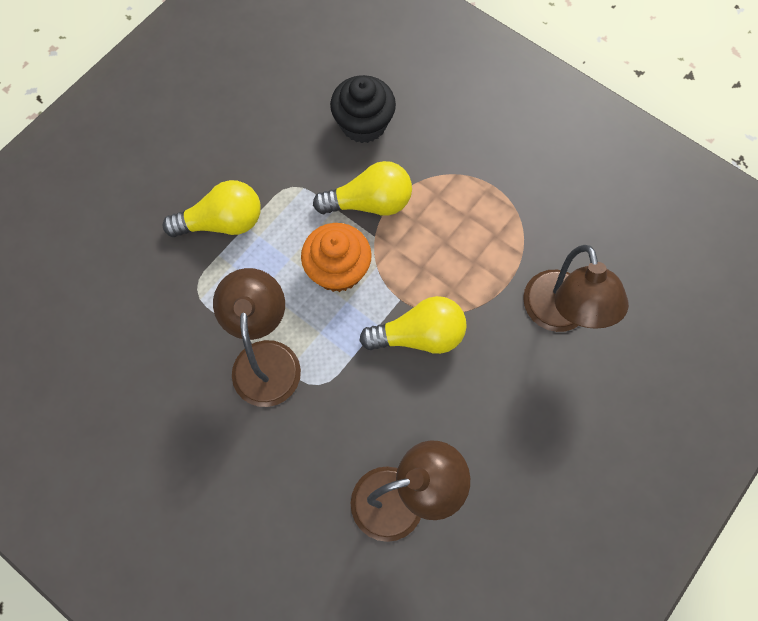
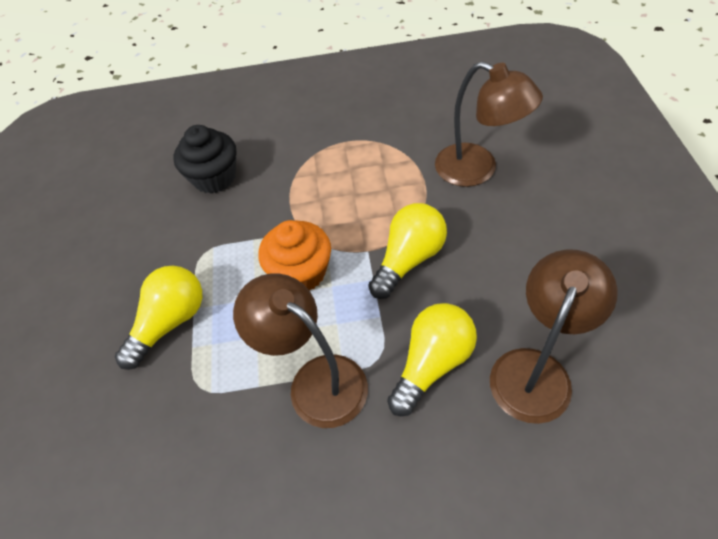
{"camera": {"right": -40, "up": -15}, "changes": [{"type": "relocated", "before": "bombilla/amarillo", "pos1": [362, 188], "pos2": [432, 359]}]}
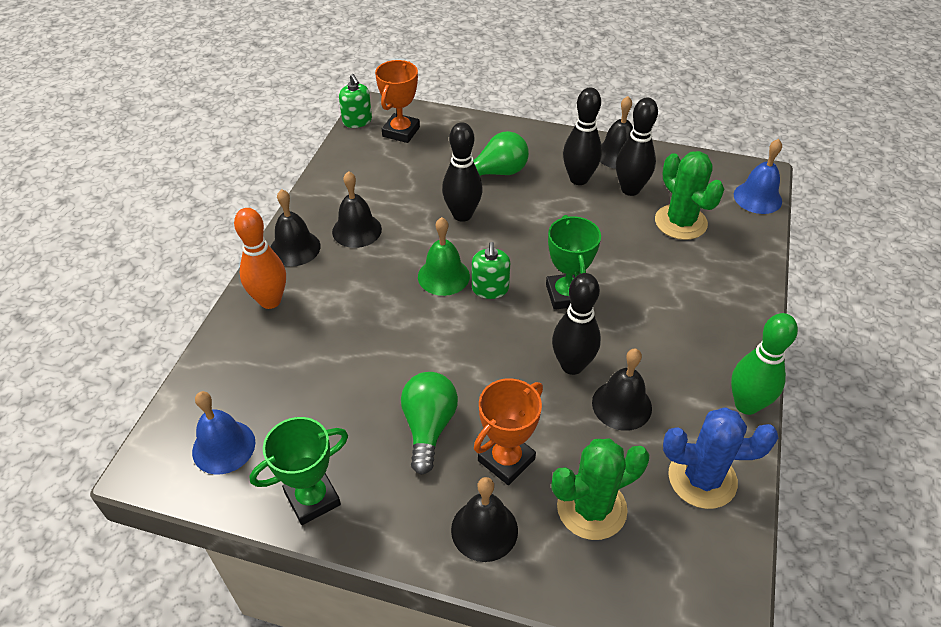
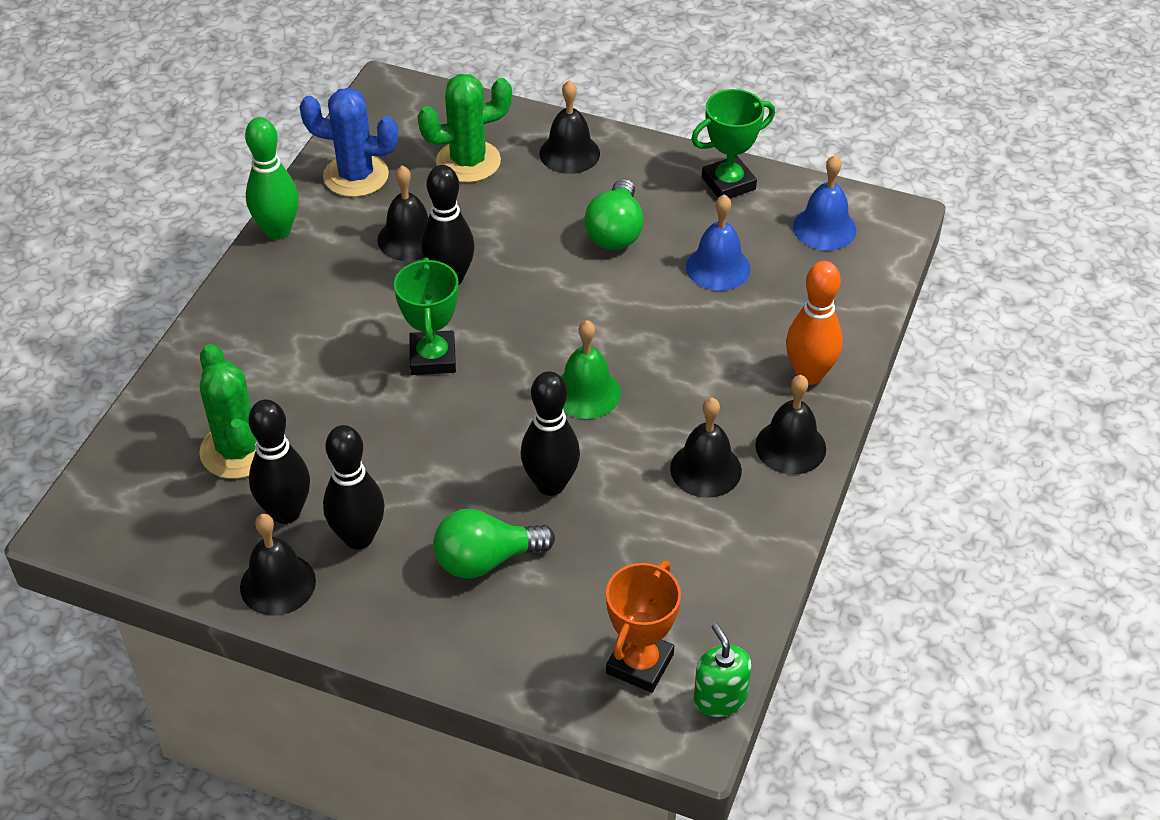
{"camera": {"right": -175, "up": 0}, "changes": [{"type": "relocated", "before": "campana/azul", "pos1": [758, 176], "pos2": [718, 242]}, {"type": "missing", "before": "dispensador de jabón/verde", "pos1": [491, 270]}, {"type": "missing", "before": "trofeo/naranja", "pos1": [508, 431]}]}
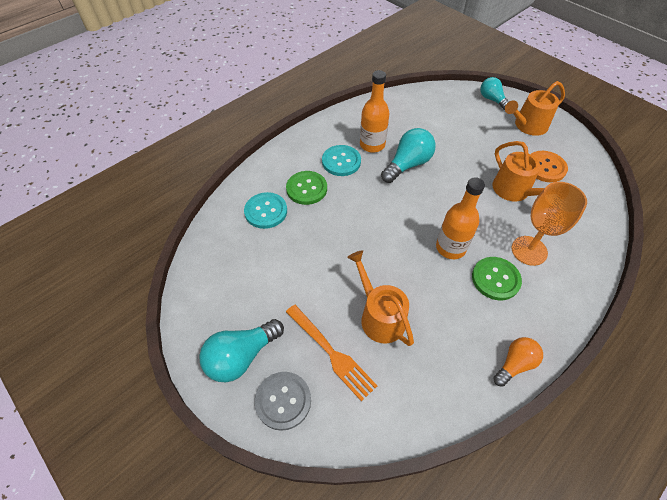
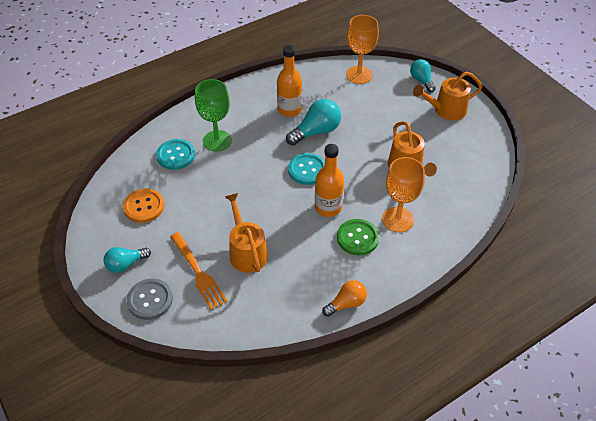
{"camera": {"right": 10, "up": -5}, "changes": [{"type": "size", "before": "bombilla/turquesa", "pos1": [241, 350], "pos2": [127, 260], "scale": 0.65}, {"type": "relocated", "before": "botón/naranja", "pos1": [549, 166], "pos2": [143, 206]}, {"type": "exchanged", "before": "botón/verde", "after": "copa/verde", "pos1": [306, 188], "pos2": [213, 115]}, {"type": "relocated", "before": "botón/turquesa", "pos1": [341, 160], "pos2": [306, 169]}, {"type": "appeared", "after": "copa/naranja", "pos2": [362, 49]}]}
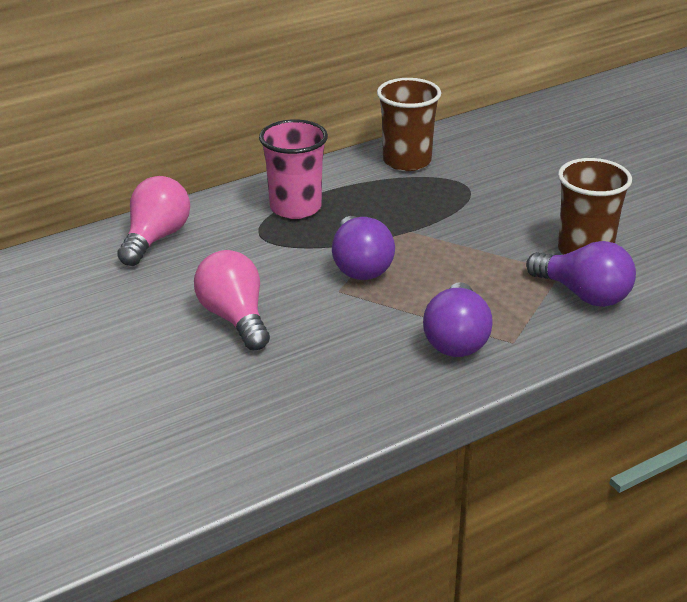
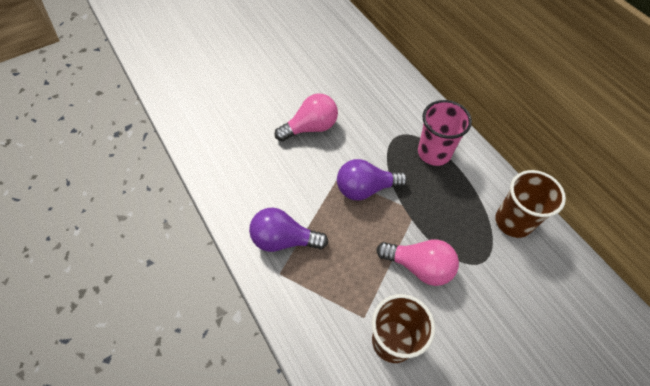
{"camera": {"right": 90, "up": 25}, "changes": [{"type": "relocated", "before": "bombilla/rosa", "pos1": [153, 221], "pos2": [417, 262]}, {"type": "missing", "before": "bombilla/morado", "pos1": [581, 274]}]}
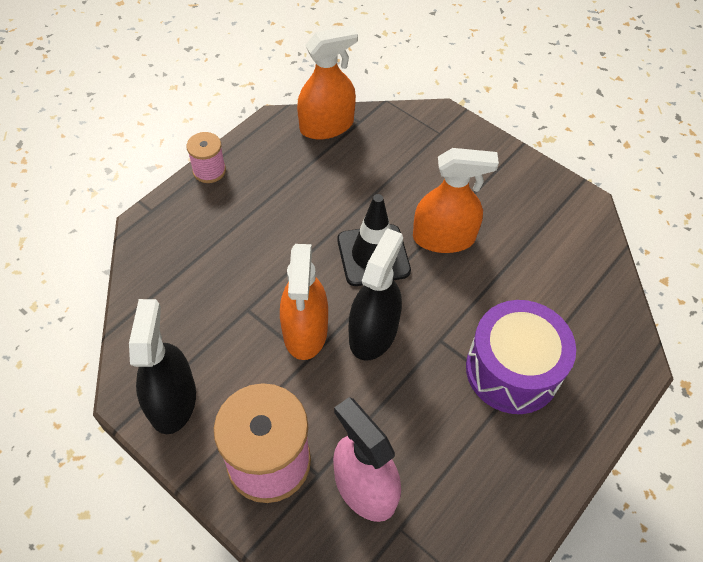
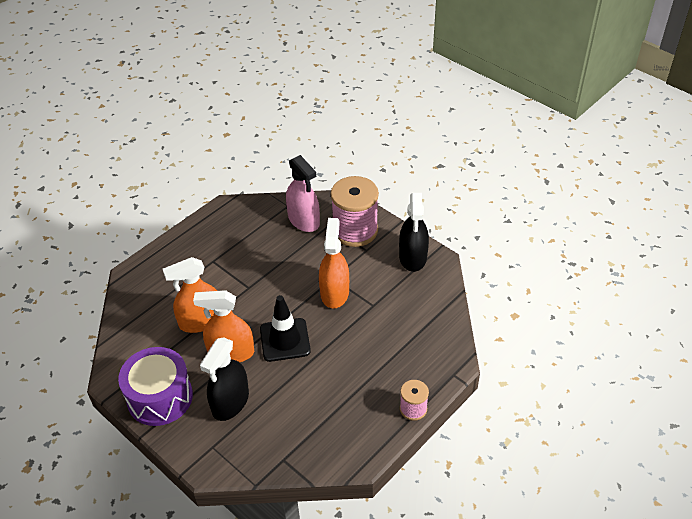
{"camera": {"right": -175, "up": -10}, "changes": [{"type": "relocated", "before": "tambor/morado", "pos1": [521, 357], "pos2": [155, 386]}, {"type": "relocated", "before": "pulverizador/naranja", "pos1": [327, 82], "pos2": [190, 295]}, {"type": "relocated", "before": "pulverizador/negro", "pos1": [376, 294], "pos2": [224, 379]}]}
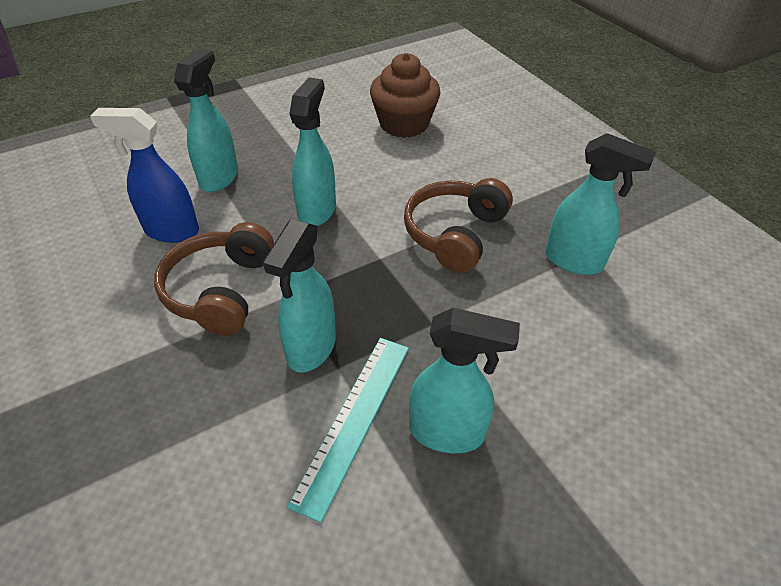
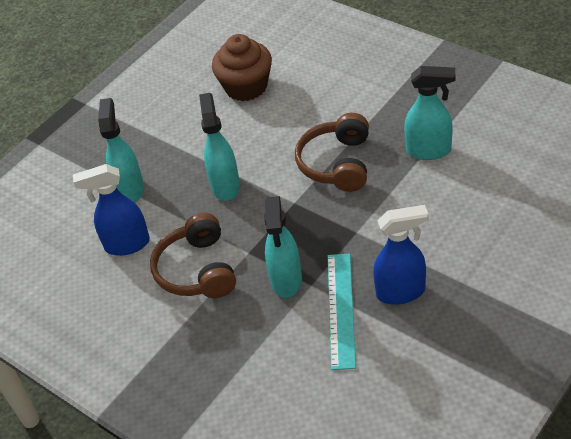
{"camera": {"right": -15, "up": 0}, "changes": [{"type": "colour", "before": "pulverizador/turquesa", "after": "pulverizador/azul", "pos1": [464, 380], "pos2": [401, 255]}]}
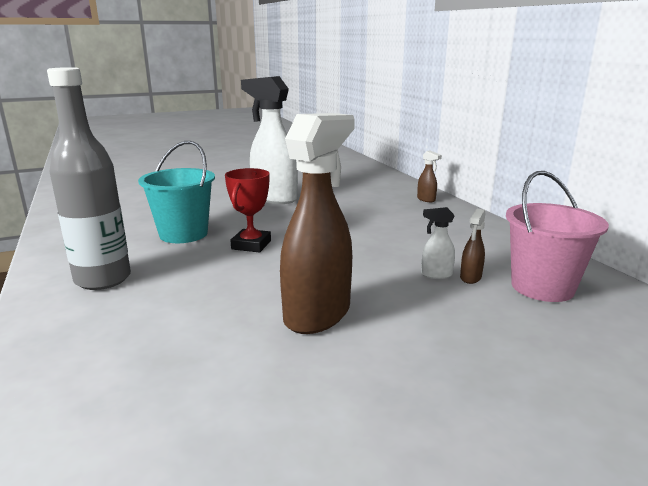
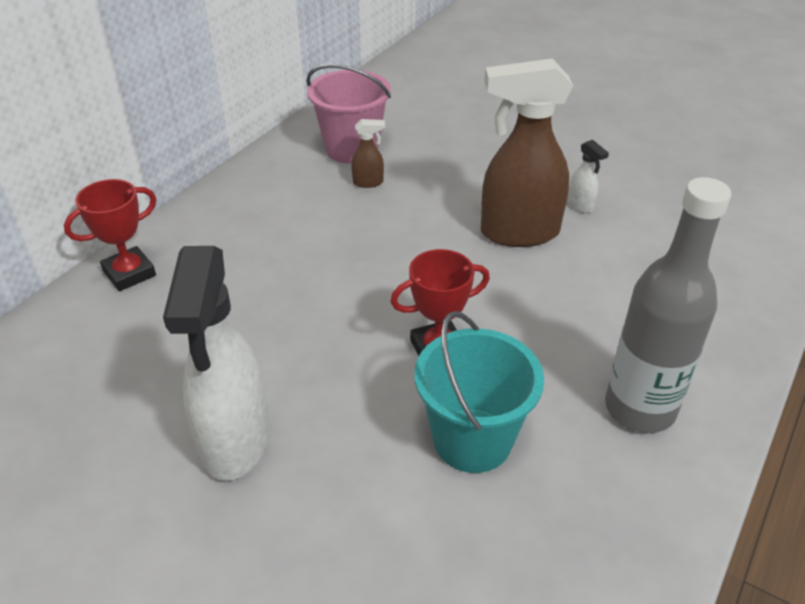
{"camera": {"right": -125, "up": 20}, "changes": [{"type": "exchanged", "before": "pulverizador/marrón", "after": "trofeo/rojo", "pos1": [429, 176], "pos2": [110, 235]}, {"type": "relocated", "before": "pulverizador/blanco", "pos1": [438, 243], "pos2": [588, 176]}]}
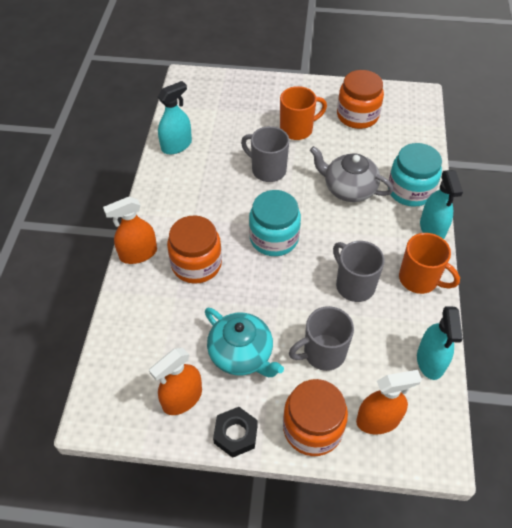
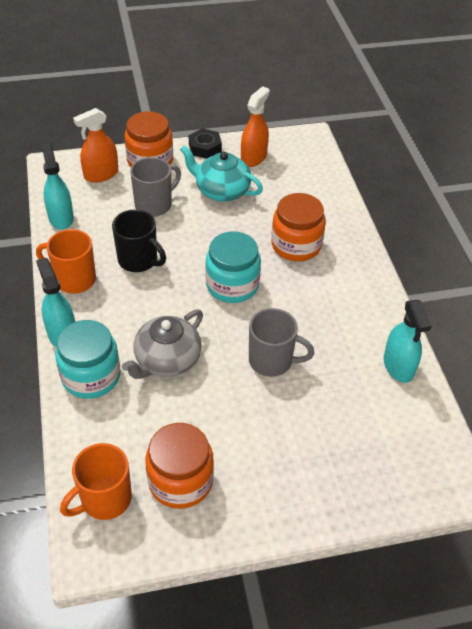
{"camera": {"right": 160, "up": -5}, "changes": [{"type": "relocated", "before": "taza/naranja", "pos1": [303, 113], "pos2": [96, 481]}, {"type": "colour", "before": "taza/gris", "after": "taza/negro", "pos1": [359, 271], "pos2": [139, 241]}, {"type": "spun", "before": "tetera/gris", "pos1": [351, 174], "pos2": [162, 344], "turn": 120}, {"type": "spun", "before": "pulverizador/turquesa", "pos1": [175, 117], "pos2": [407, 341], "turn": -45}, {"type": "missing", "before": "pulverizador/naranja", "pos1": [130, 230]}]}
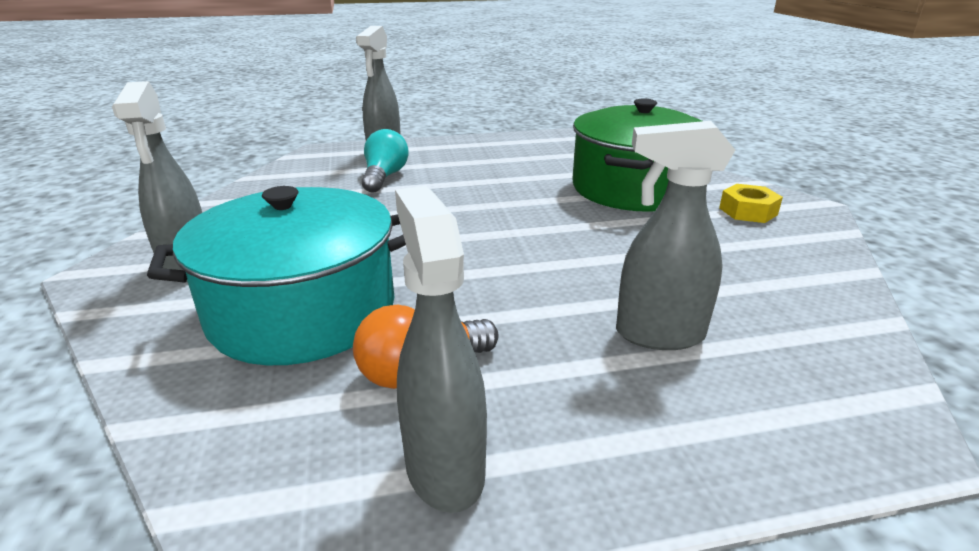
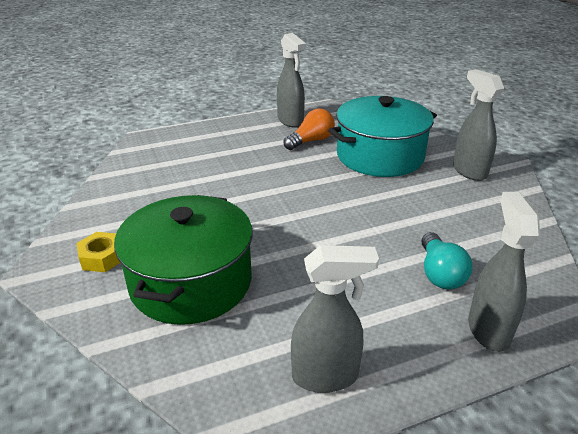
{"camera": {"right": 170, "up": 5}, "changes": [{"type": "relocated", "before": "pulverizador/gris", "pos1": [675, 235], "pos2": [335, 319]}]}
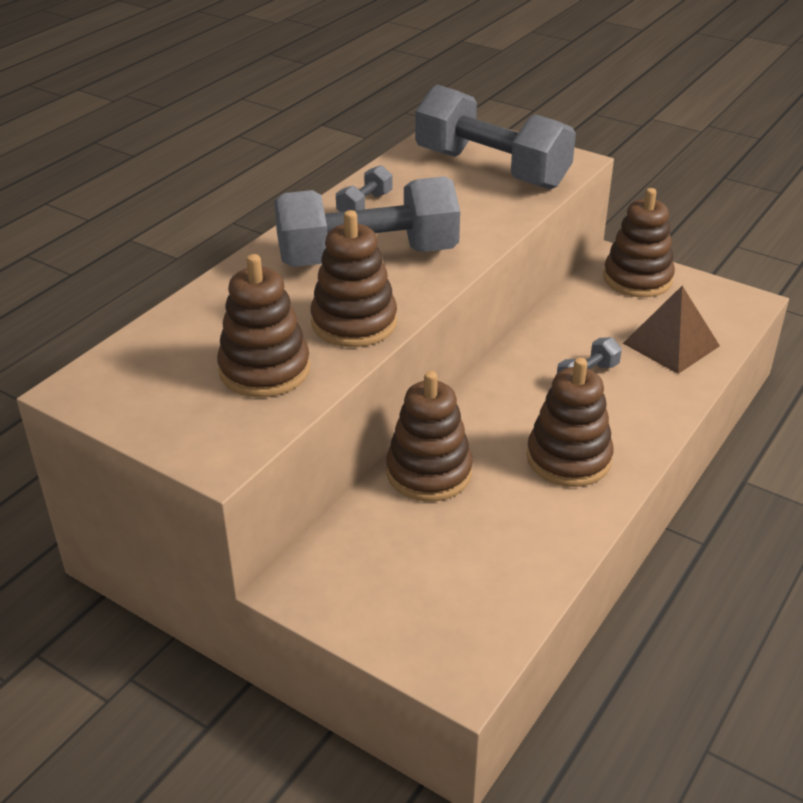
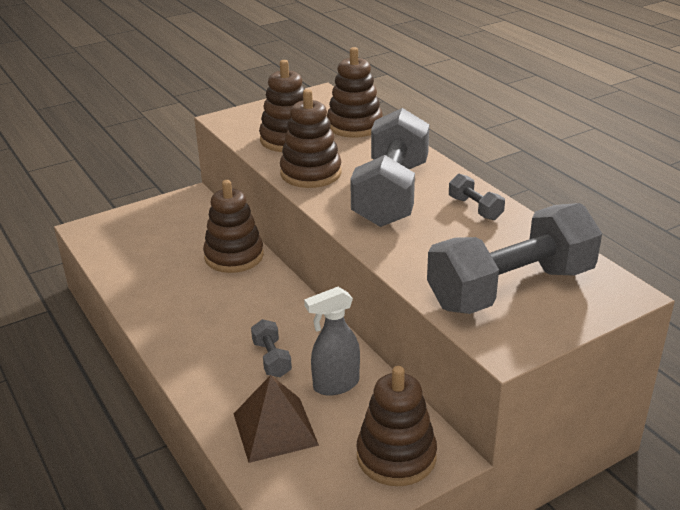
{"camera": {"right": 115, "up": -5}, "changes": [{"type": "appeared", "after": "pulverizador/gris", "pos2": [332, 341]}, {"type": "relocated", "before": "juguete apilable/marrón", "pos1": [570, 422], "pos2": [355, 92]}]}
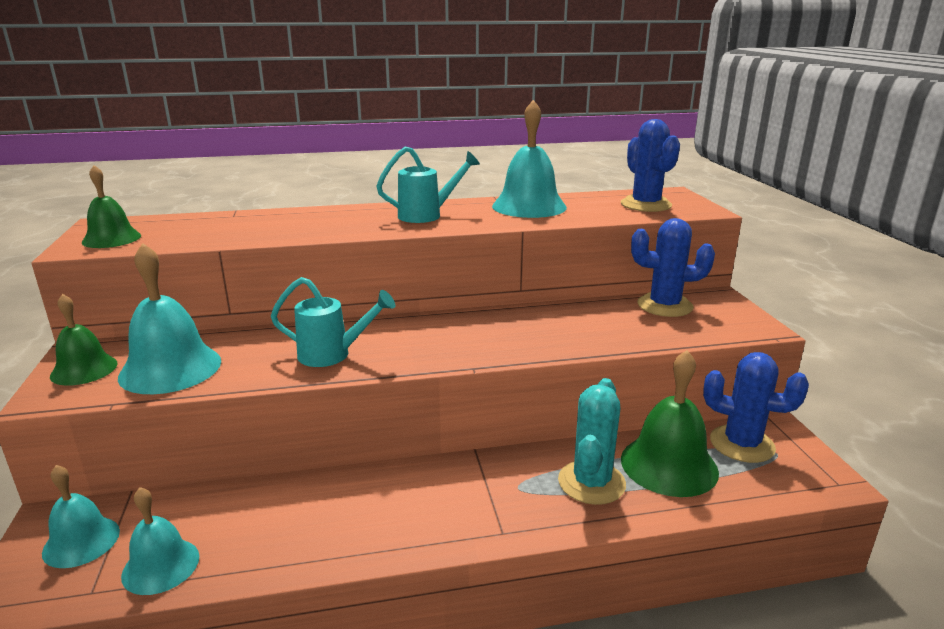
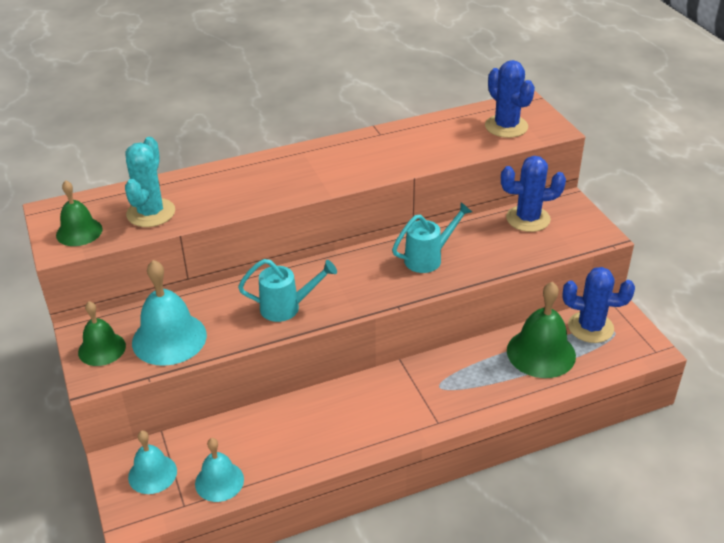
{"camera": {"right": -10, "up": 15}, "changes": [{"type": "relocated", "before": "cactus/turquesa", "pos1": [592, 441], "pos2": [150, 182]}, {"type": "relocated", "before": "regadera/turquesa", "pos1": [428, 185], "pos2": [432, 237]}, {"type": "missing", "before": "campana/turquesa", "pos1": [529, 159]}]}
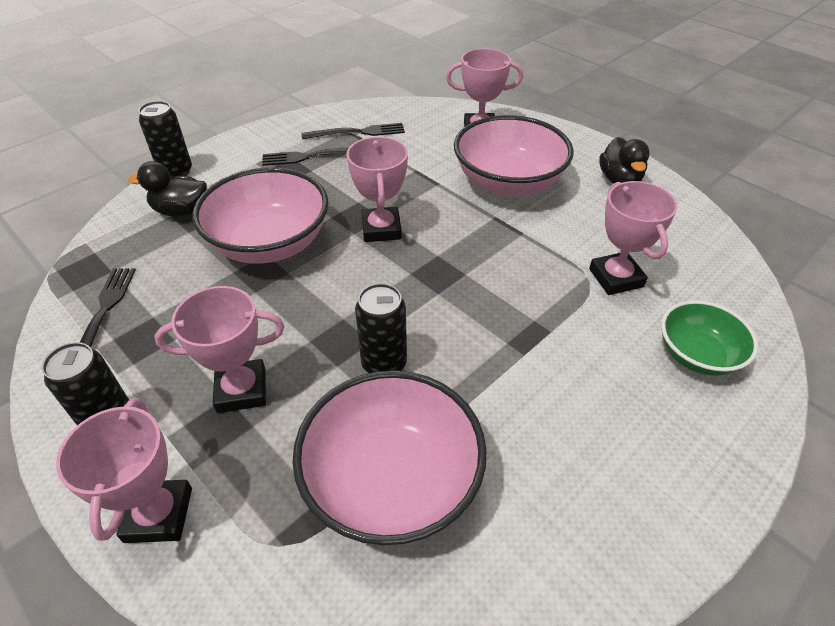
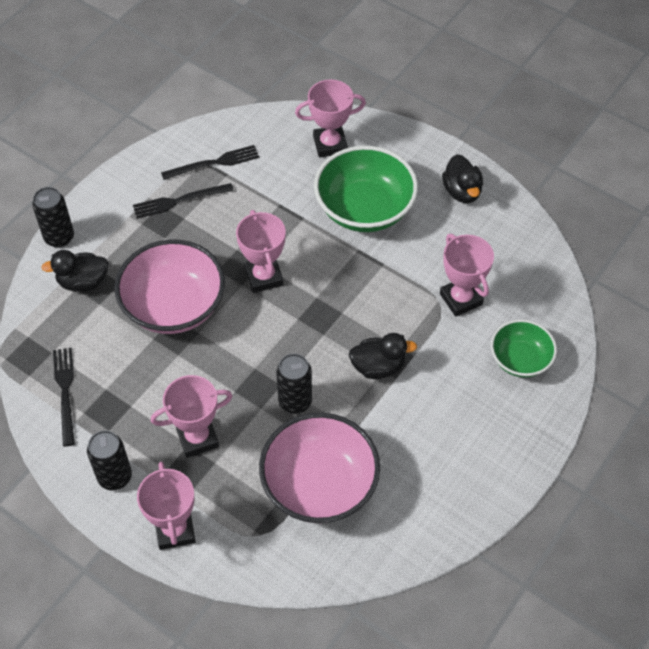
{"camera": {"right": -10, "up": 10}, "changes": [{"type": "colour", "before": "cuenco/rosa", "after": "cuenco/verde", "pos1": [514, 156], "pos2": [366, 189]}, {"type": "appeared", "after": "pato/negro", "pos2": [383, 356]}]}
